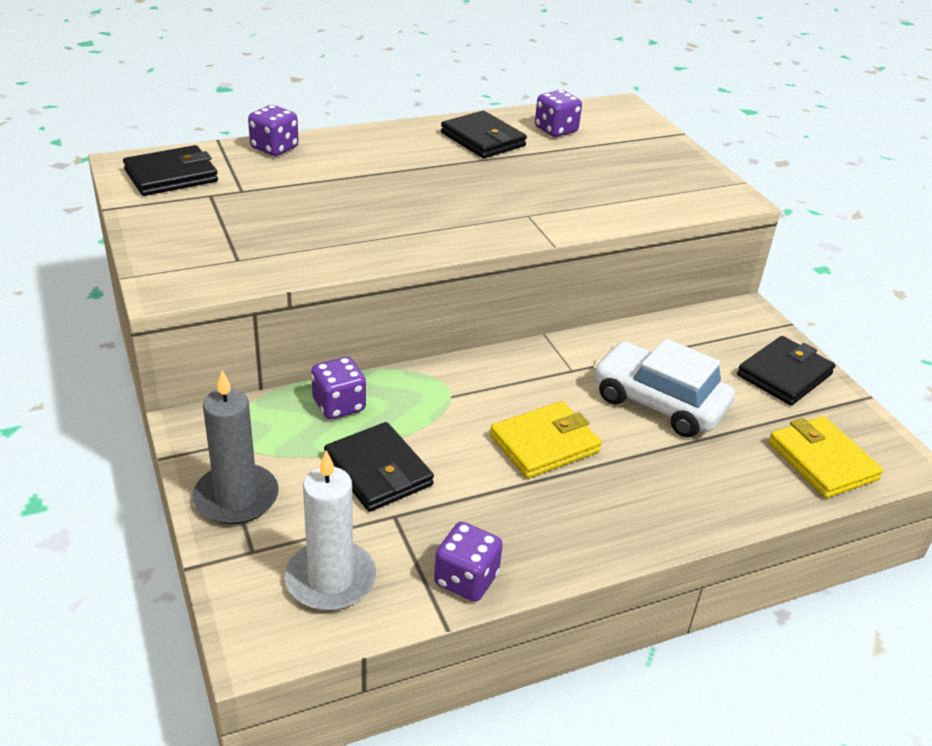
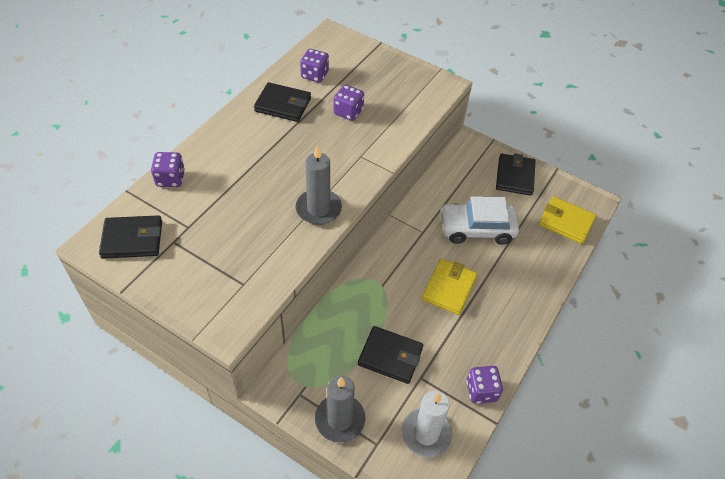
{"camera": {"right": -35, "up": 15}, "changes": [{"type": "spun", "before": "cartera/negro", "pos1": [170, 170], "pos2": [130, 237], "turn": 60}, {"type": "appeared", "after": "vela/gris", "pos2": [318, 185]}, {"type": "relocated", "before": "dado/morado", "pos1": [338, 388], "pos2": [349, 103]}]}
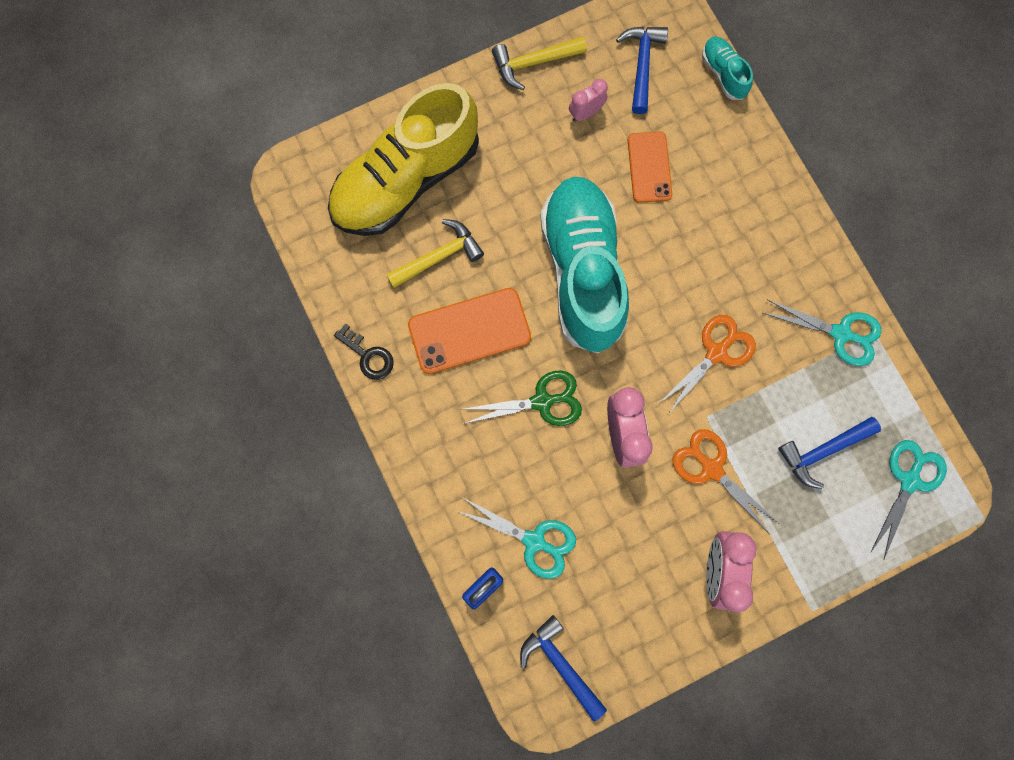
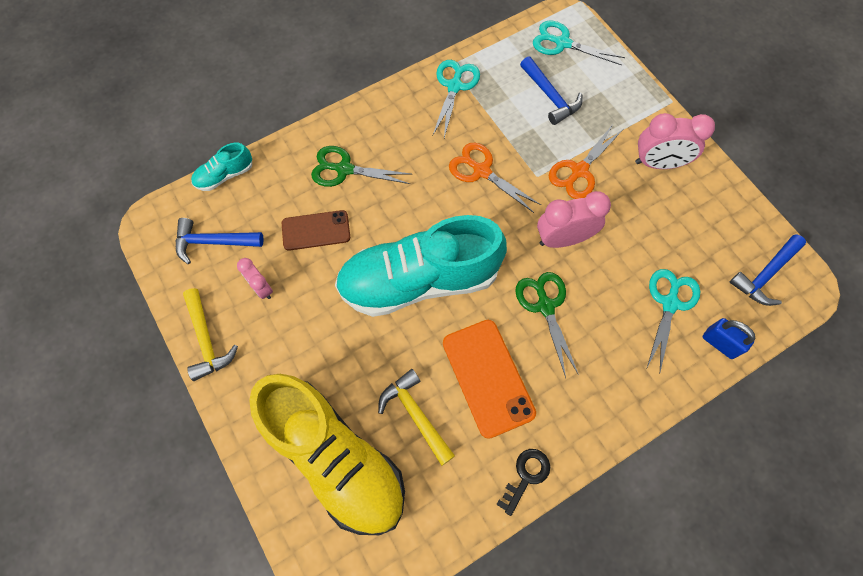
{"camera": {"right": -95, "up": -10}, "changes": [{"type": "colour", "before": "móvil/naranja", "after": "móvil/marrón", "pos1": [650, 167], "pos2": [316, 230]}, {"type": "appeared", "after": "tijeras/verde", "pos2": [361, 166]}]}
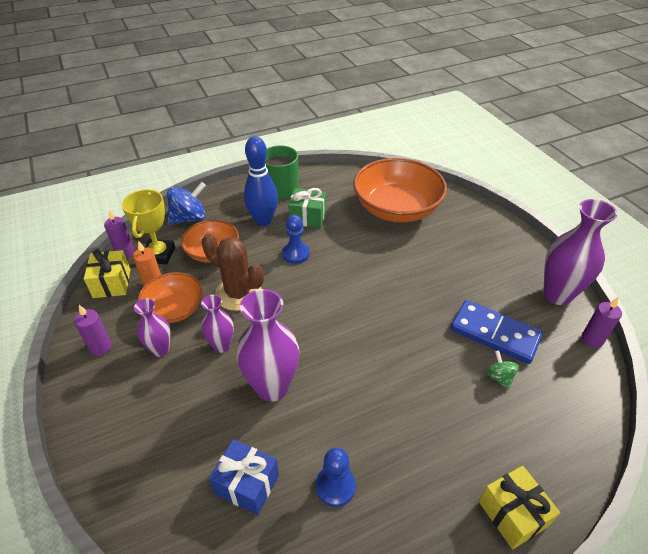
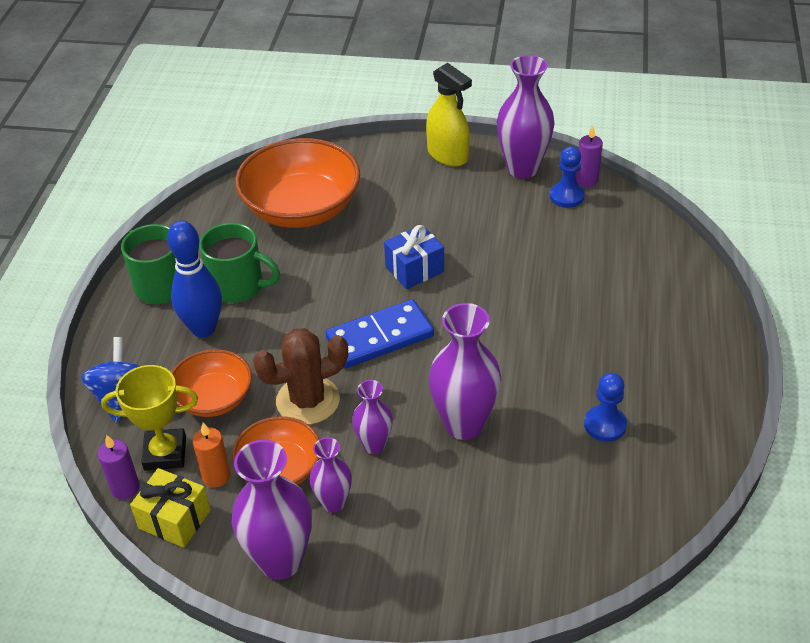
{"camera": {"right": -55, "up": 0}, "changes": [{"type": "spun", "before": "trofeo/amarillo", "pos1": [148, 227], "pos2": [149, 418], "turn": -45}, {"type": "exchanged", "before": "regalo/verde", "after": "taza/verde", "pos1": [307, 208], "pos2": [239, 263]}, {"type": "exchanged", "before": "vela/morado", "after": "florero/morado", "pos1": [93, 330], "pos2": [272, 510]}, {"type": "relocated", "before": "ficha de dominó/azul", "pos1": [497, 332], "pos2": [380, 333]}, {"type": "relocated", "before": "regalo/azul", "pos1": [244, 477], "pos2": [414, 257]}, {"type": "appeared", "after": "pulverizador/amarillo", "pos2": [449, 114]}, {"type": "relocated", "before": "peón/azul", "pos1": [296, 239], "pos2": [567, 177]}, {"type": "missing", "before": "regalo/amarillo", "pos1": [519, 507]}, {"type": "missing", "before": "peonza/verde", "pos1": [502, 370]}]}
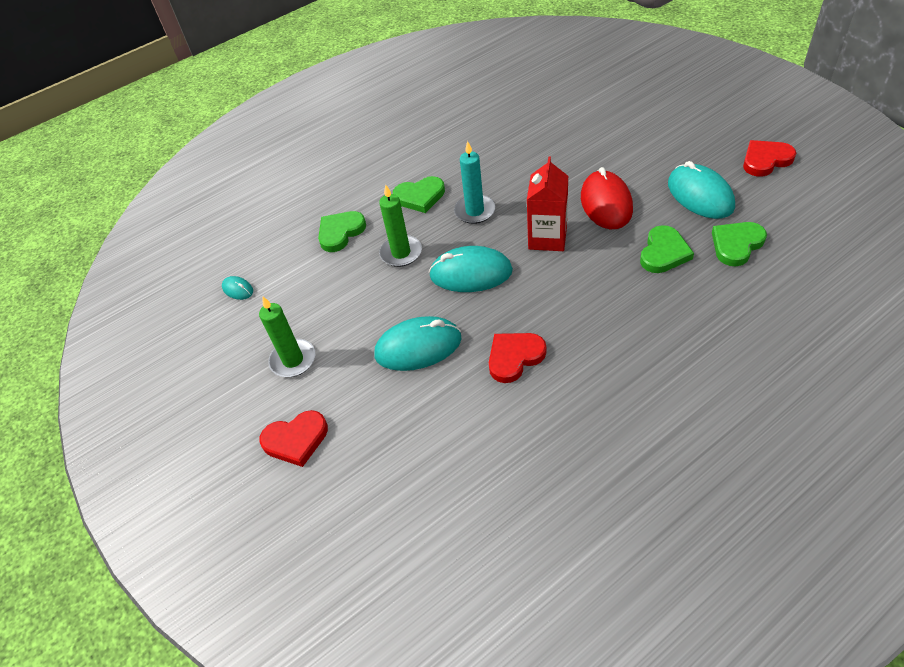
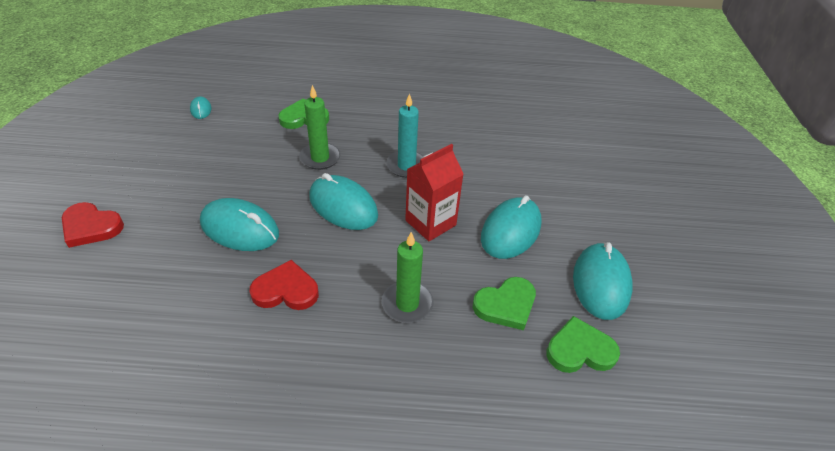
{"camera": {"right": 30, "up": -5}, "changes": [{"type": "relocated", "before": "vela/verde", "pos1": [287, 337], "pos2": [408, 277]}, {"type": "colour", "before": "ratón/rojo", "after": "ratón/turquesa", "pos1": [607, 198], "pos2": [511, 227]}, {"type": "missing", "before": "corazón/verde", "pos1": [419, 194]}, {"type": "missing", "before": "corazón/rojo", "pos1": [769, 158]}]}
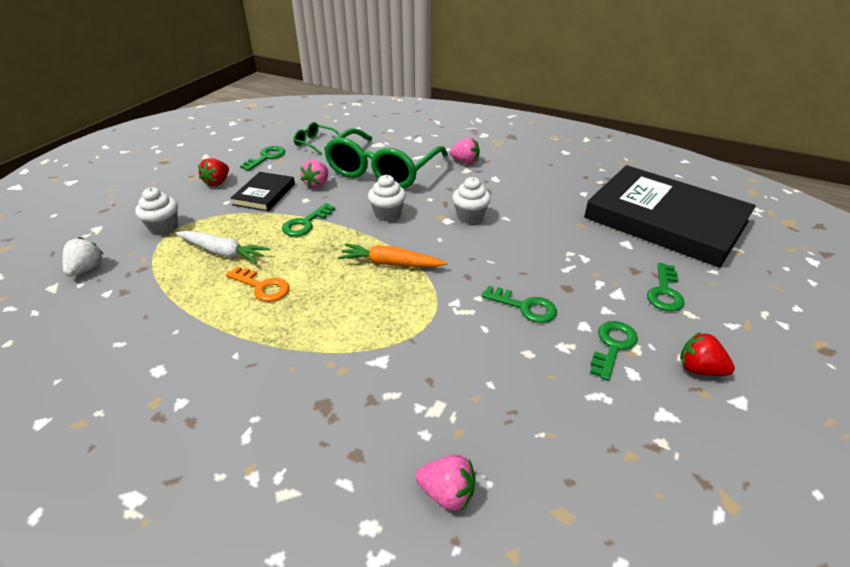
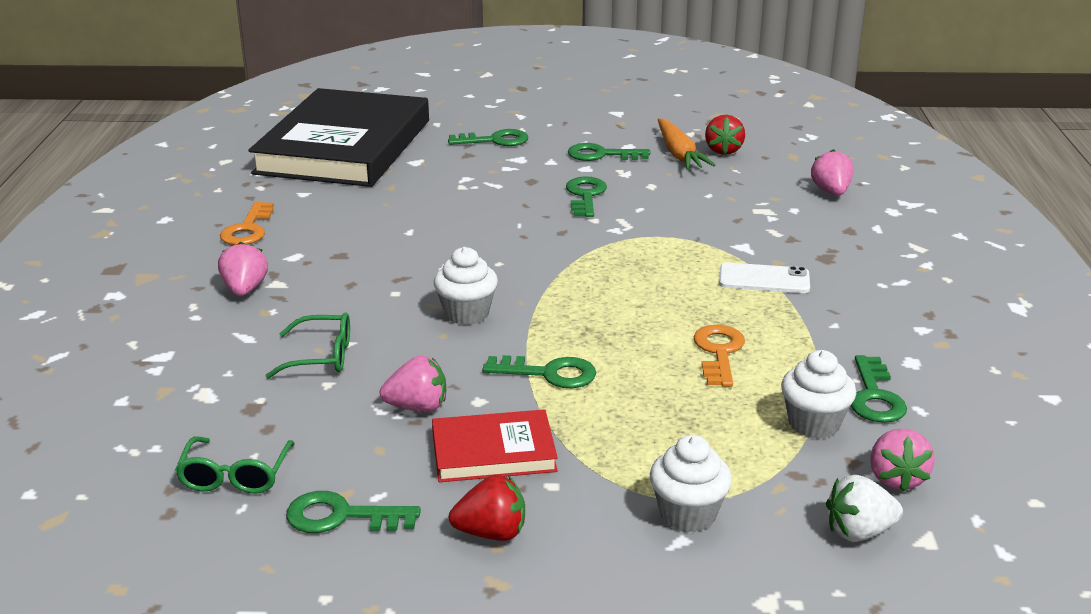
{"camera": {"right": -115, "up": -10}, "changes": [{"type": "appeared", "after": "llave/naranja", "pos2": [247, 223]}, {"type": "size", "before": "gafas/verde", "pos1": [386, 158], "pos2": [307, 345], "scale": 0.43}, {"type": "colour", "before": "libro/negro", "after": "libro/rojo", "pos1": [262, 191], "pos2": [495, 445]}, {"type": "relocated", "before": "zanahoria/naranja", "pos1": [393, 255], "pos2": [686, 143]}, {"type": "relocated", "before": "fresa/rojo", "pos1": [707, 354], "pos2": [725, 135]}, {"type": "appeared", "after": "móvil/blanco", "pos2": [764, 278]}, {"type": "relocated", "before": "magdalena/blanco", "pos1": [471, 200], "pos2": [818, 394]}, {"type": "appeared", "after": "llave/verde", "pos2": [879, 389]}, {"type": "appeared", "after": "fresa/rosa", "pos2": [902, 460]}, {"type": "missing", "before": "zanahoria/blanco", "pos1": [223, 247]}]}
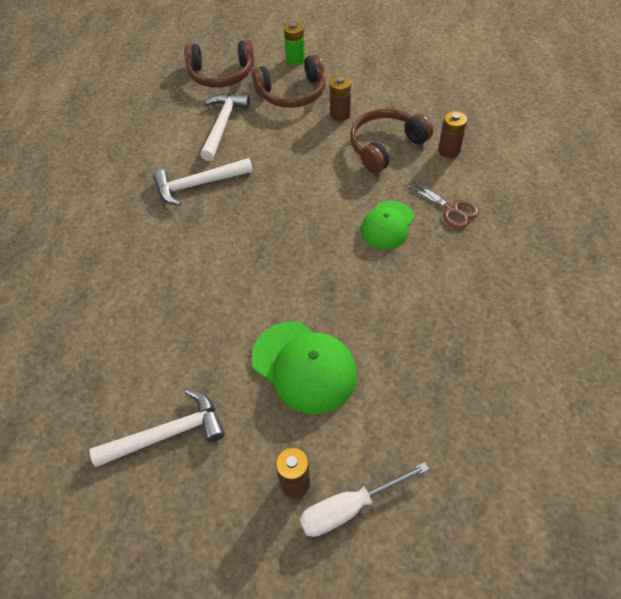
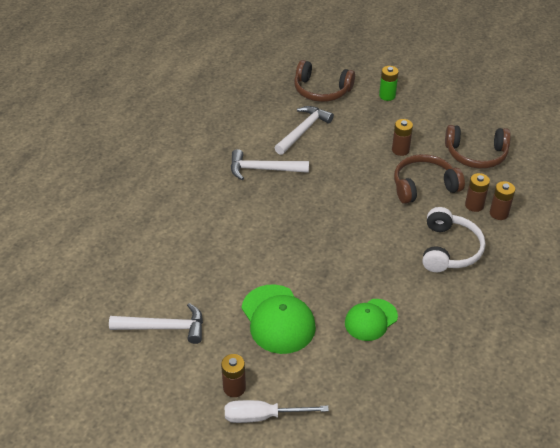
{"camera": {"right": 20, "up": -10}, "changes": [{"type": "relocated", "before": "gorra/verde", "pos1": [387, 225], "pos2": [371, 320]}, {"type": "exchanged", "before": "tijeras/marrón", "after": "auriculares/blanco", "pos1": [442, 203], "pos2": [453, 239]}, {"type": "relocated", "before": "auriculares/marrón", "pos1": [289, 81], "pos2": [478, 147]}, {"type": "appeared", "after": "pila/marrón", "pos2": [502, 200]}]}
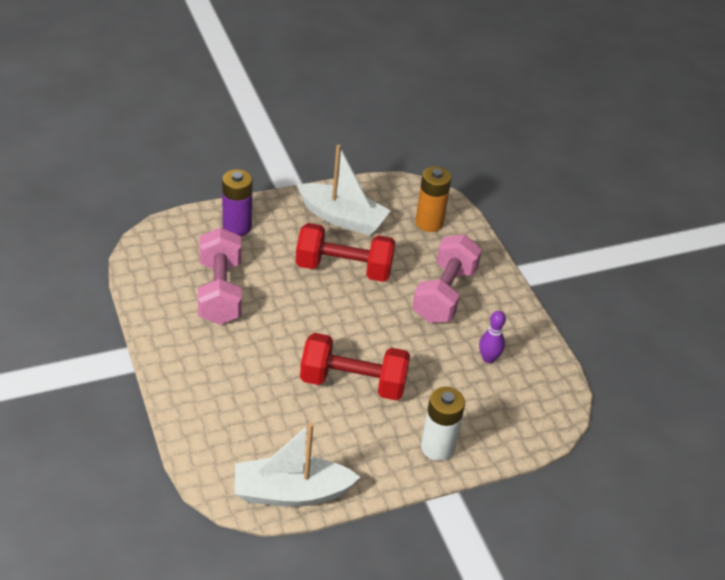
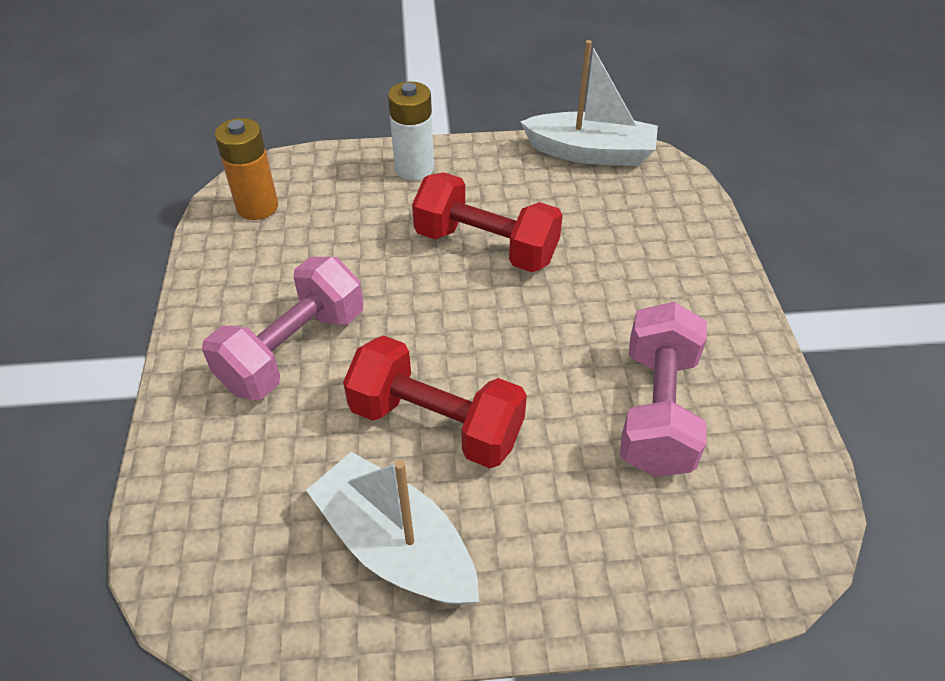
{"camera": {"right": -160, "up": 5}, "changes": [{"type": "relocated", "before": "pila/naranja", "pos1": [433, 199], "pos2": [246, 169]}, {"type": "missing", "before": "pila/morado", "pos1": [237, 202]}, {"type": "missing", "before": "bolo/morado", "pos1": [492, 337]}]}
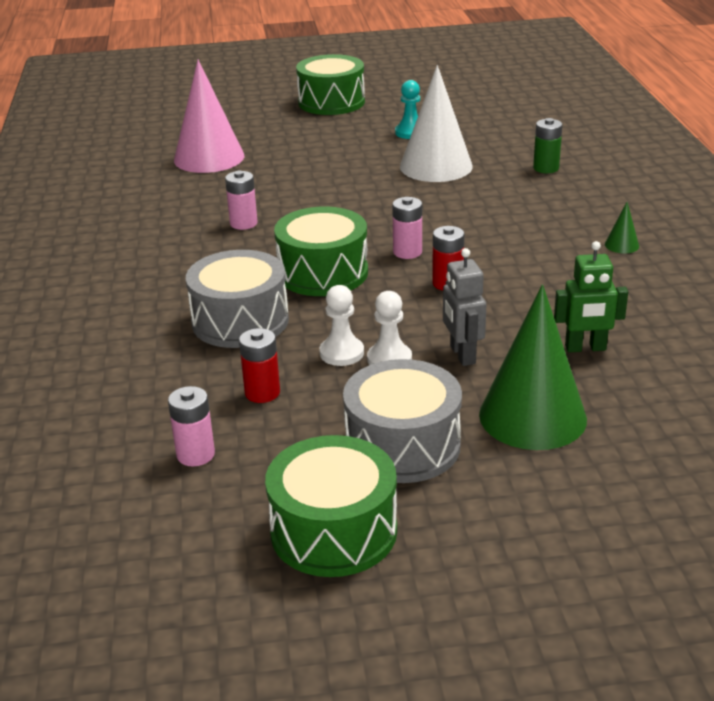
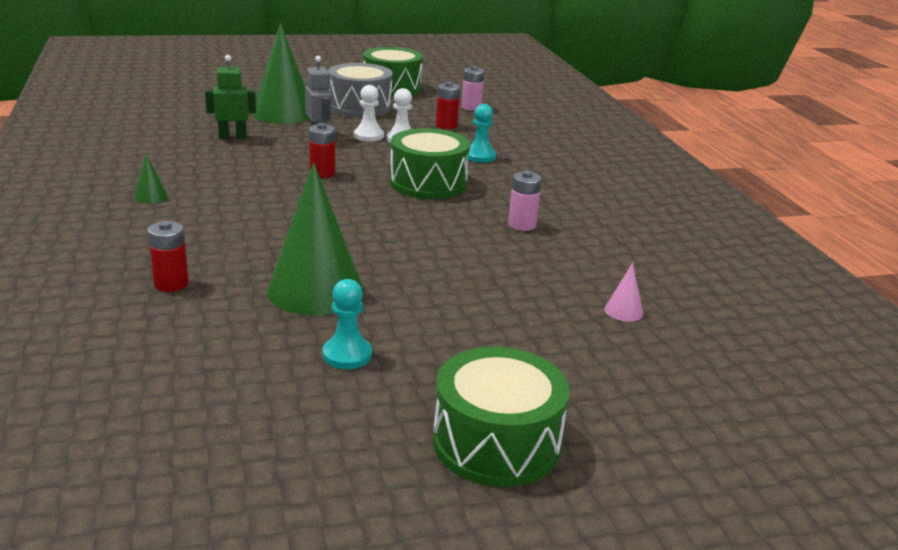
{"camera": {"right": 170, "up": -5}, "changes": [{"type": "colour", "before": "pila/verde", "after": "pila/rojo", "pos1": [548, 145], "pos2": [168, 256]}, {"type": "colour", "before": "cono/blanco", "after": "cono/verde", "pos1": [436, 123], "pos2": [315, 239]}, {"type": "exchanged", "before": "tambor/gris", "after": "peón/turquesa", "pos1": [237, 299], "pos2": [481, 133]}, {"type": "size", "before": "cono/rosa", "pos1": [209, 116], "pos2": [624, 292], "scale": 0.4}, {"type": "missing", "before": "pila/rosa", "pos1": [407, 228]}]}
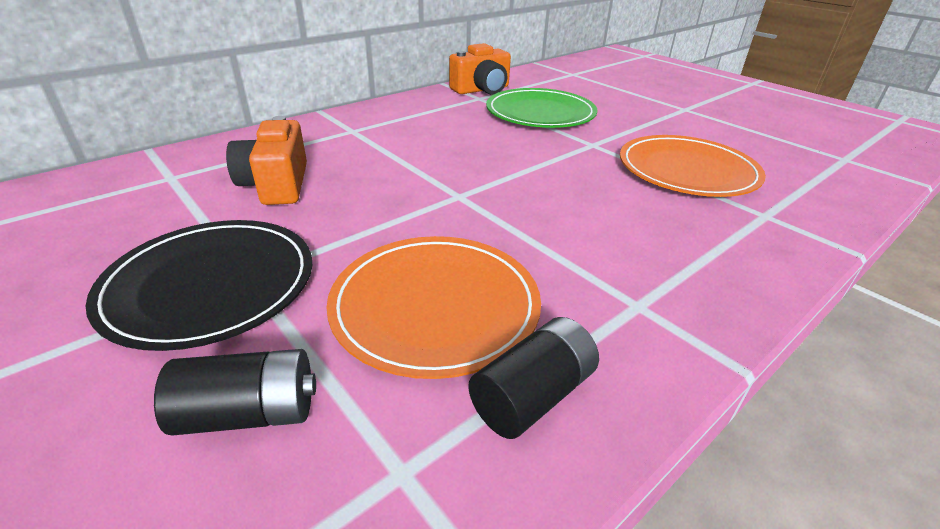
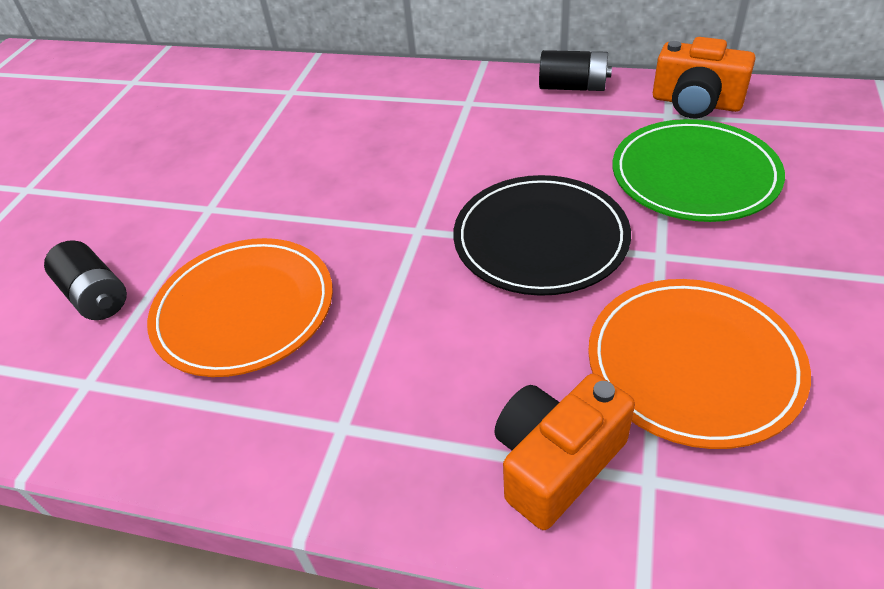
{"camera": {"right": 60, "up": 10}, "changes": [{"type": "relocated", "before": "plato/negro", "pos1": [199, 285], "pos2": [542, 235]}, {"type": "relocated", "before": "cámara/naranja", "pos1": [266, 160], "pos2": [564, 452]}, {"type": "relocated", "before": "pila/negro", "pos1": [533, 378], "pos2": [575, 70]}]}
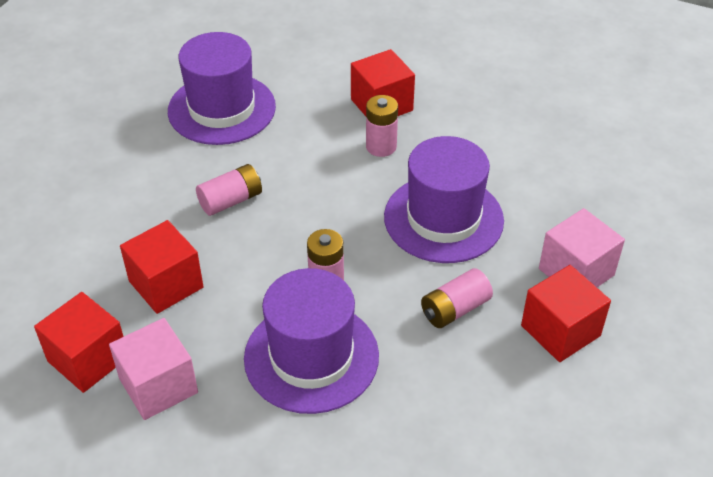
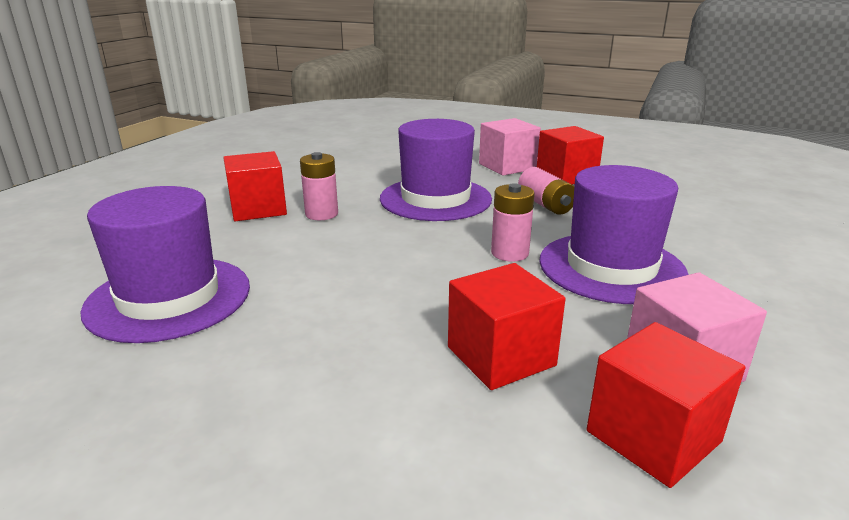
{"camera": {"right": -80, "up": -20}, "changes": [{"type": "missing", "before": "pila/rosa", "pos1": [229, 190]}]}
